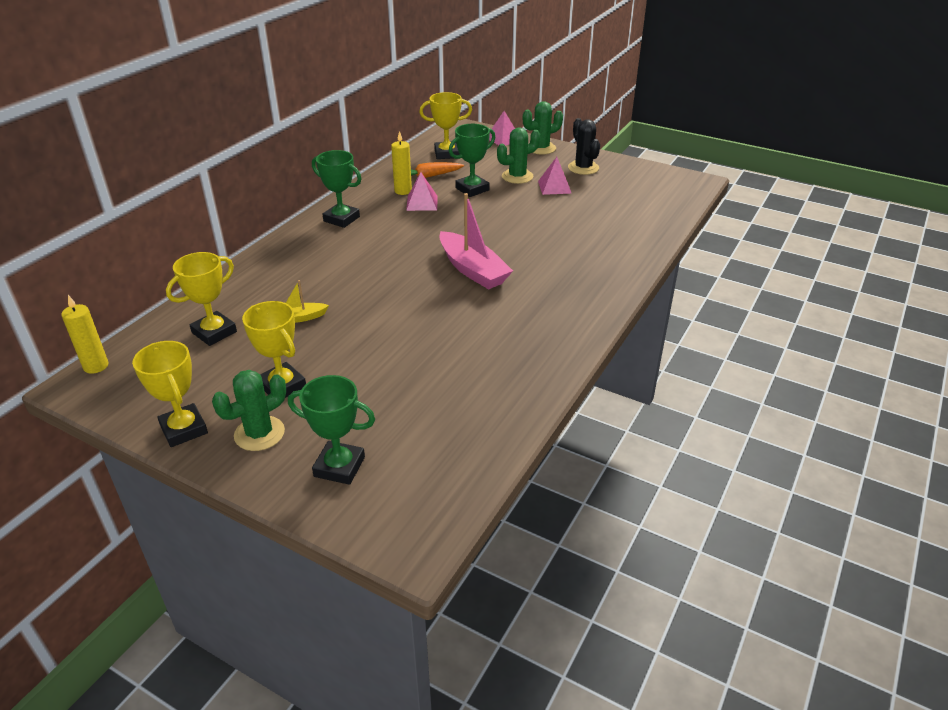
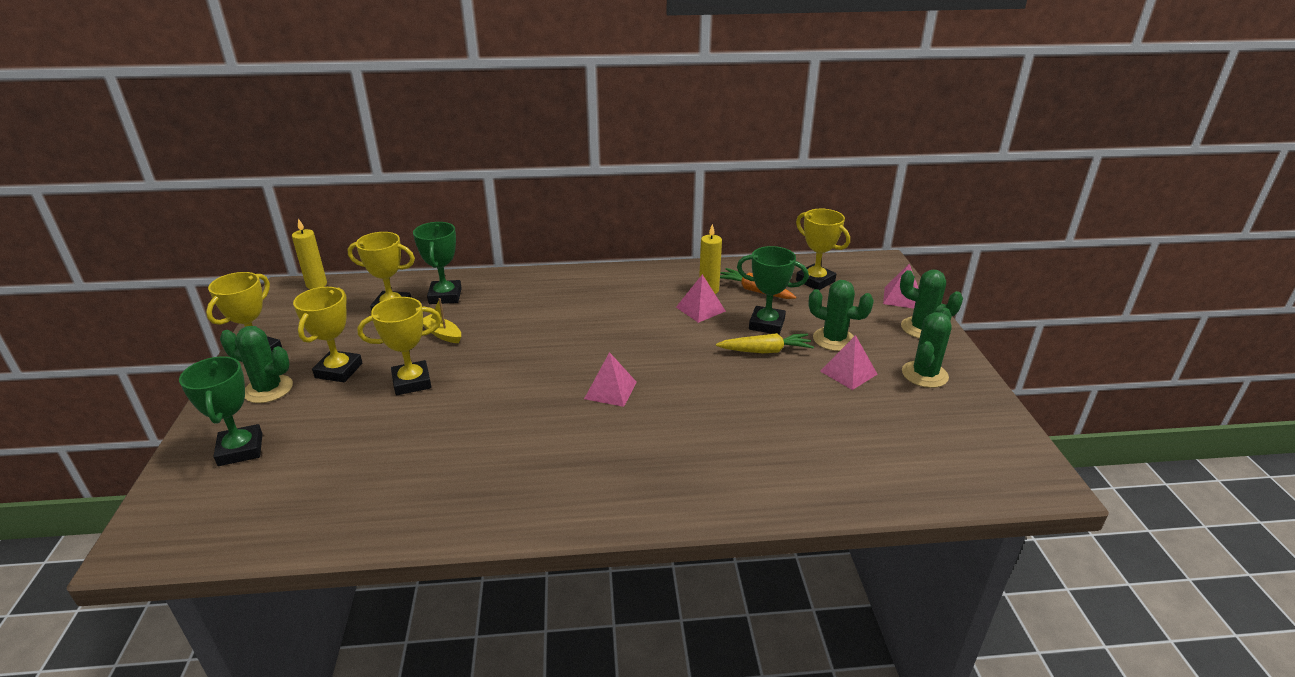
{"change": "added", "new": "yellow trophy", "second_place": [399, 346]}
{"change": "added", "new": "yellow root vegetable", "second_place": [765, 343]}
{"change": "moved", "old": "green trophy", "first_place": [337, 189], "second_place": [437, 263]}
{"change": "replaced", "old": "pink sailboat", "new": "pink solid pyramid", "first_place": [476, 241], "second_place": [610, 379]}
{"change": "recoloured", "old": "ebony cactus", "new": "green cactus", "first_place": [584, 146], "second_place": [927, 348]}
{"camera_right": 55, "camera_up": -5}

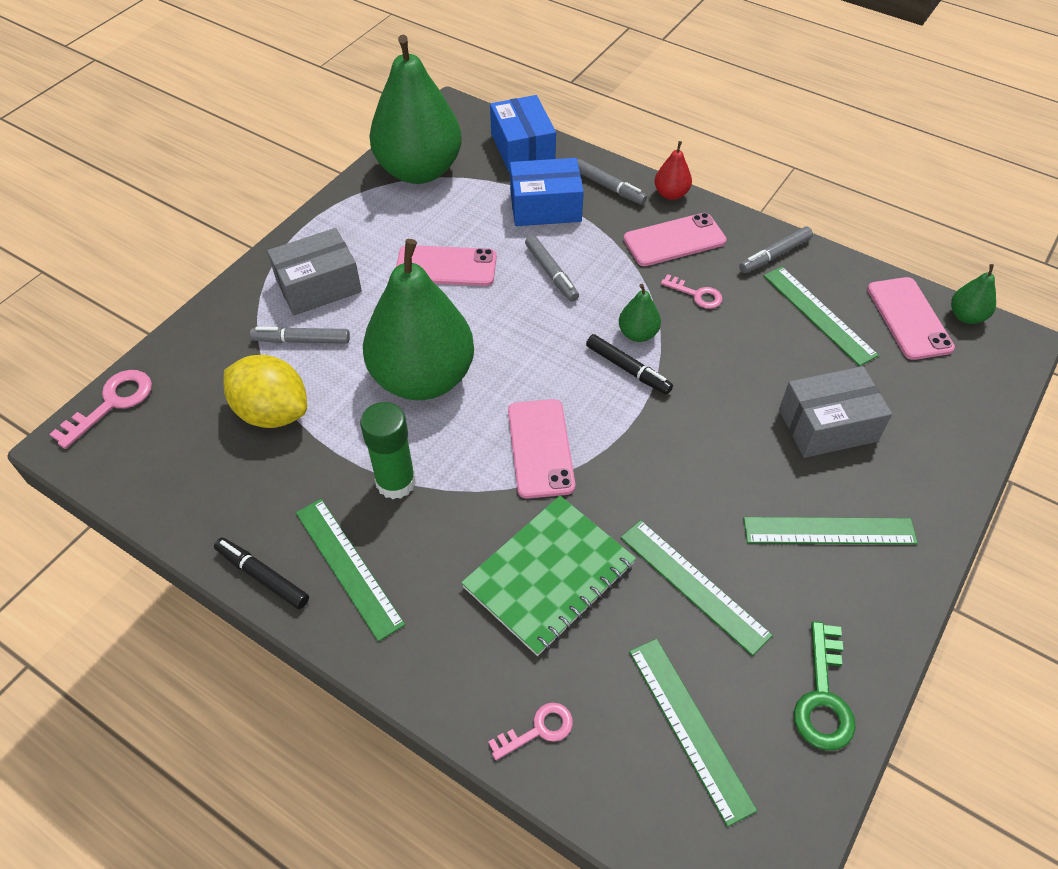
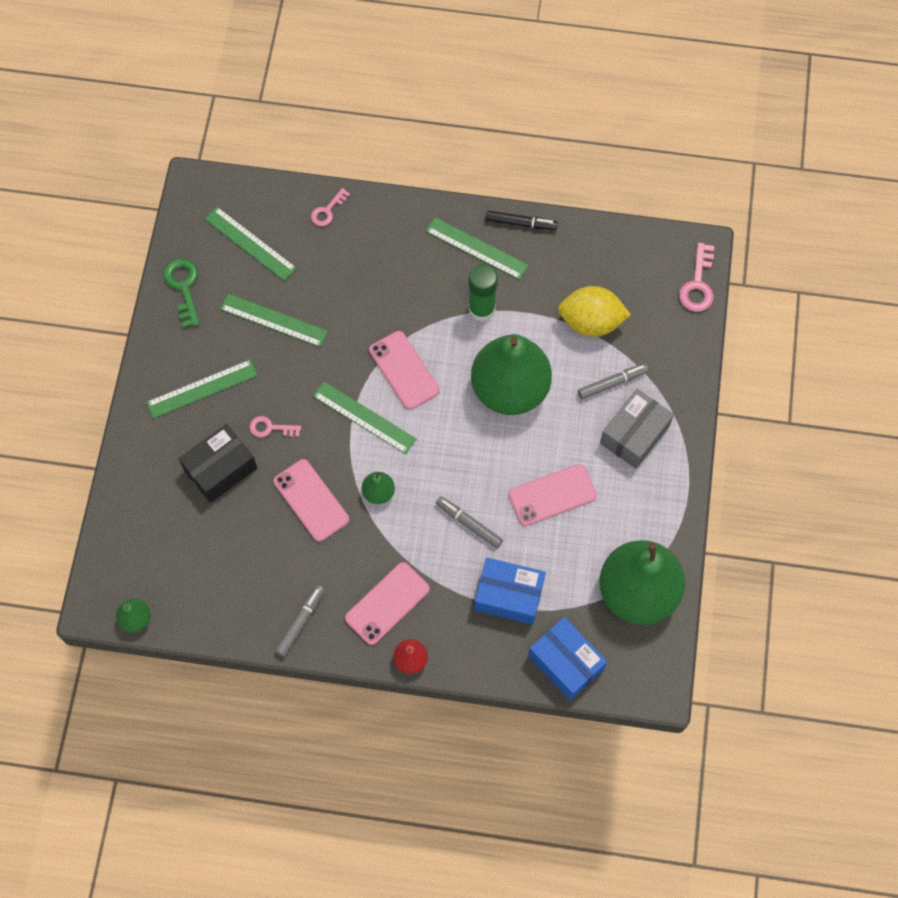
{"change": "removed", "old": "green exercise book", "first_place": [548, 576]}
{"change": "removed", "old": "ash-grey marker", "first_place": [612, 182]}
{"change": "removed", "old": "ebony marker", "first_place": [629, 364]}
{"change": "moved", "old": "pink door key", "first_place": [691, 291], "second_place": [275, 427]}
{"change": "moved", "old": "green measuring stick", "first_place": [821, 316], "second_place": [365, 418]}
{"change": "moved", "old": "pink mobile phone", "first_place": [911, 318], "second_place": [311, 500]}
{"change": "recoloured", "old": "ash-grey box", "new": "ebony box", "first_place": [835, 412], "second_place": [218, 463]}
{"change": "turned", "old": "royal blue box", "first_place": [547, 192], "second_place": [510, 591], "degrees": 45}
{"camera_right": 155, "camera_up": 15}

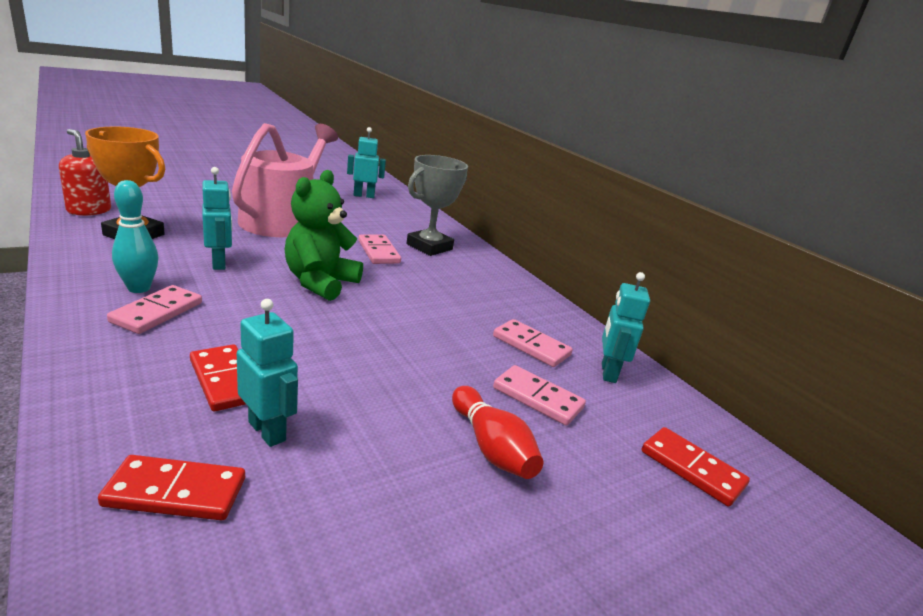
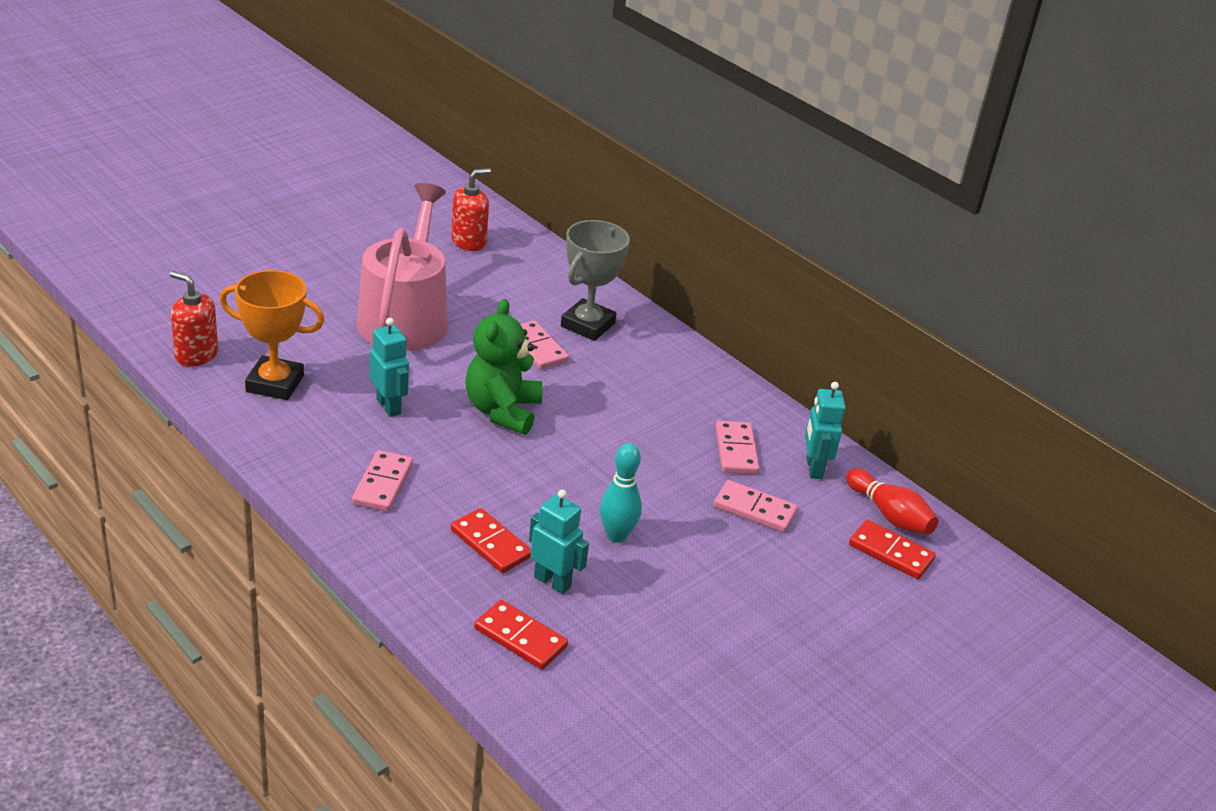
{"change": "moved", "old": "teal skittle", "first_place": [135, 236], "second_place": [621, 493]}
{"change": "moved", "old": "crimson skittle", "first_place": [497, 432], "second_place": [892, 501]}
{"change": "replaced", "old": "teal robot figure", "new": "crimson soap dispenser", "first_place": [366, 162], "second_place": [471, 209]}
{"change": "turned", "old": "crimson domino piece", "first_place": [171, 487], "second_place": [521, 635], "degrees": 45}
{"change": "turned", "old": "pink domino piece", "first_place": [533, 343], "second_place": [737, 447], "degrees": 60}
{"camera_right": -10, "camera_up": 10}

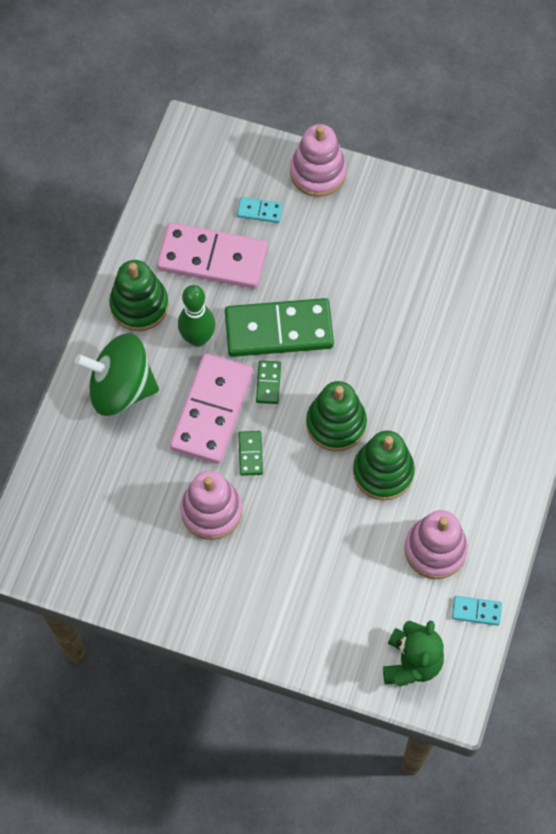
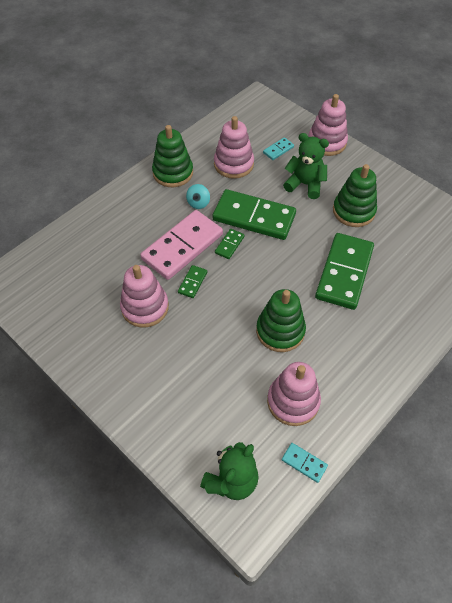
{"change": "removed", "old": "green spinning top", "first_place": [117, 374]}
{"change": "added", "new": "green stuffed bear", "second_place": [306, 166]}
{"change": "added", "new": "green domino piece", "second_place": [344, 271]}
{"change": "moved", "old": "green ring stacker", "first_place": [336, 416], "second_place": [355, 195]}
{"change": "replaced", "old": "pink domino piece", "new": "pink ring stacker", "first_place": [212, 255], "second_place": [234, 147]}
{"change": "replaced", "old": "green skittle", "new": "teal spinning top", "first_place": [196, 316], "second_place": [198, 196]}
{"change": "turned", "old": "teal domino piece", "first_place": [260, 210], "second_place": [278, 148], "degrees": -75}
{"camera_right": 25, "camera_up": -10}

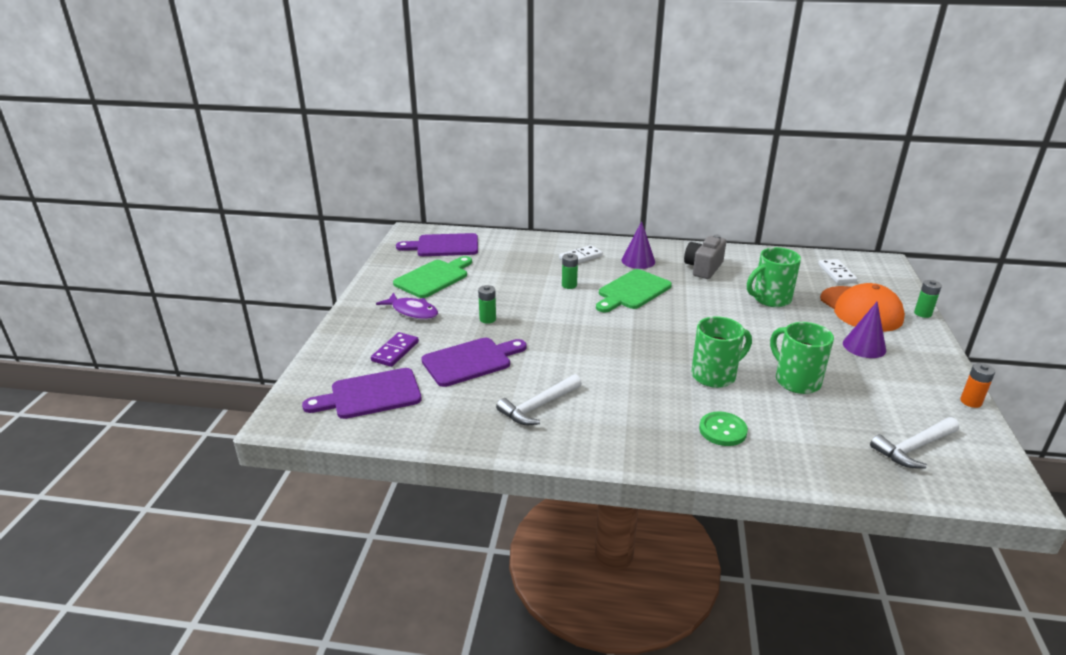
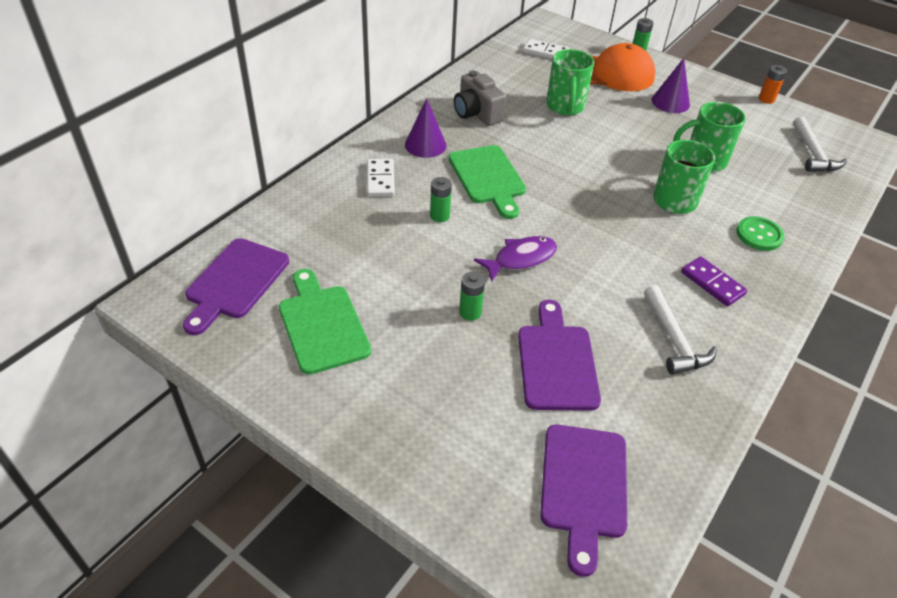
{"change": "moved", "old": "violet domino piece", "first_place": [395, 349], "second_place": [714, 281]}
{"change": "moved", "old": "violet toy fish", "first_place": [407, 306], "second_place": [515, 259]}
{"camera_right": -65, "camera_up": 15}

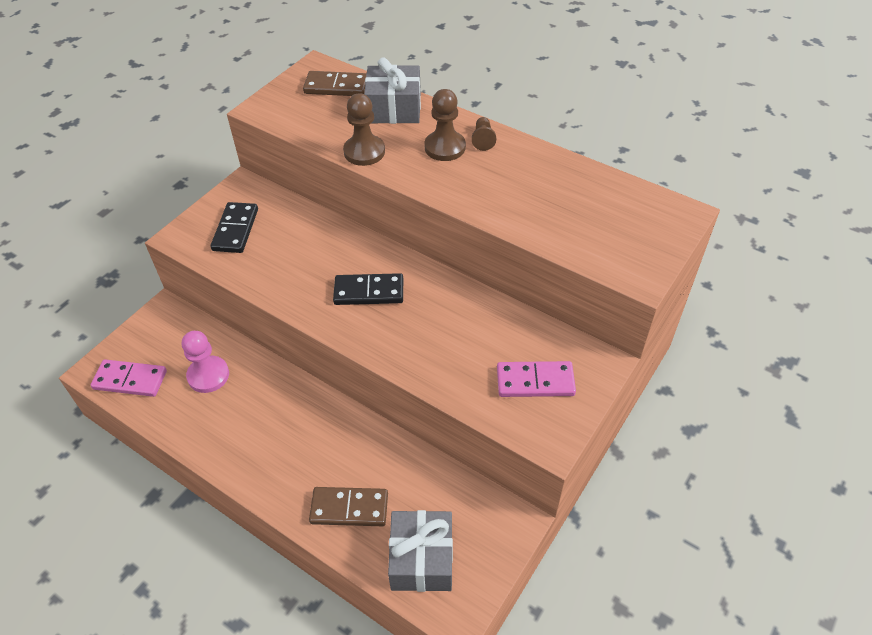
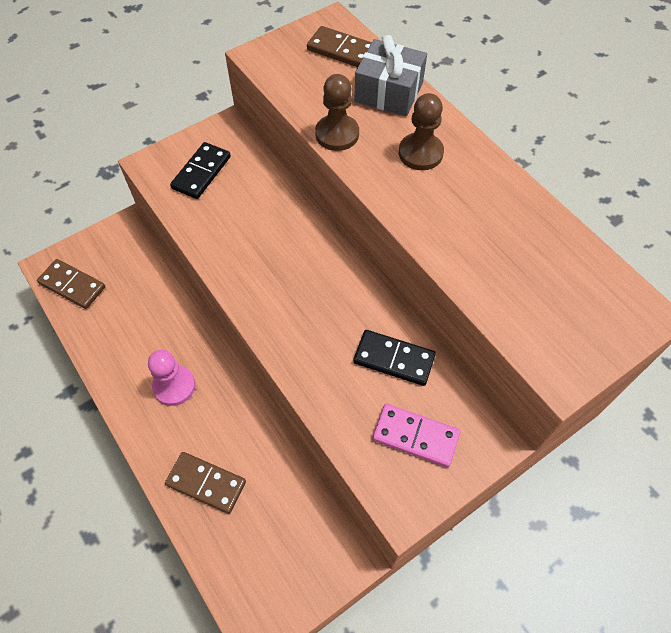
{"change": "removed", "old": "ash-grey wrapped gift", "first_place": [420, 551]}
{"change": "removed", "old": "brown pawn", "first_place": [484, 134]}
{"change": "moved", "old": "pink pawn", "first_place": [205, 362], "second_place": [172, 378]}
{"change": "moved", "old": "ebony domino piece", "first_place": [368, 289], "second_place": [394, 358]}
{"change": "recoloured", "old": "pink domino piece", "new": "brown domino piece", "first_place": [129, 378], "second_place": [71, 284]}
{"camera_right": 20, "camera_up": 10}

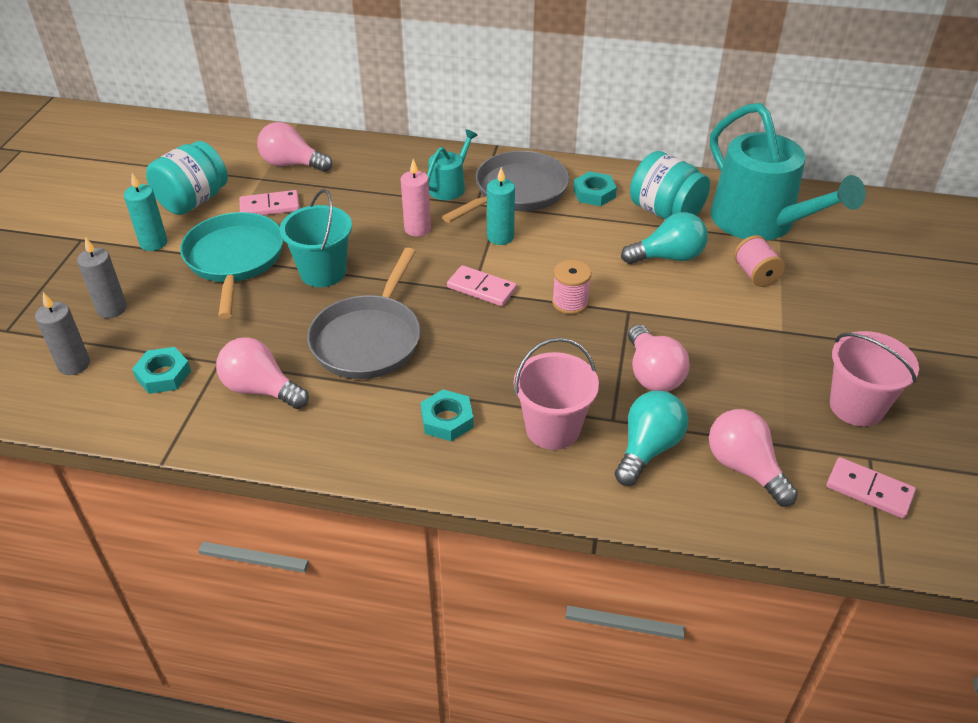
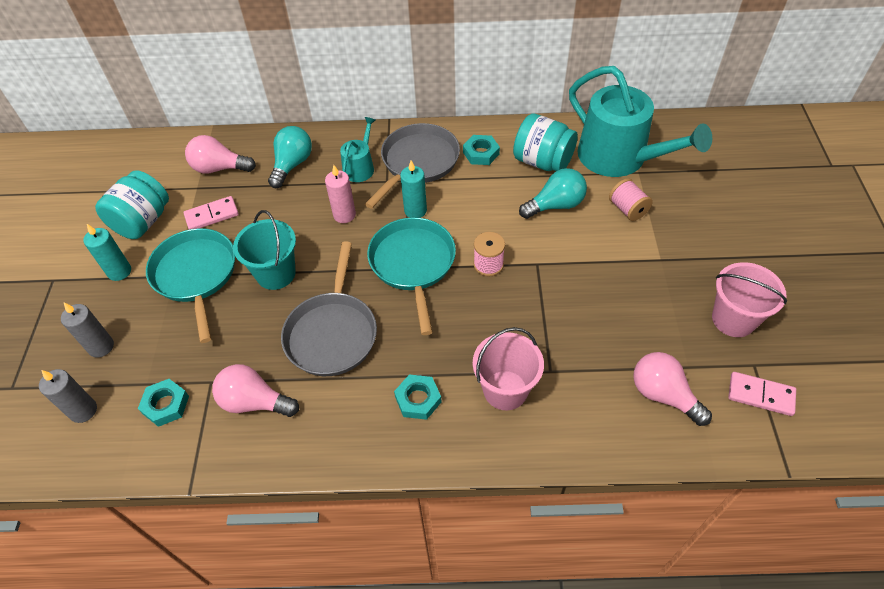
{"change": "removed", "old": "pink bulb", "first_place": [659, 358]}
{"change": "moved", "old": "teal bulb", "first_place": [651, 438], "second_place": [290, 157]}
{"change": "replaced", "old": "pink domino piece", "new": "teal skillet", "first_place": [482, 285], "second_place": [411, 276]}
{"camera_right": -10, "camera_up": 10}

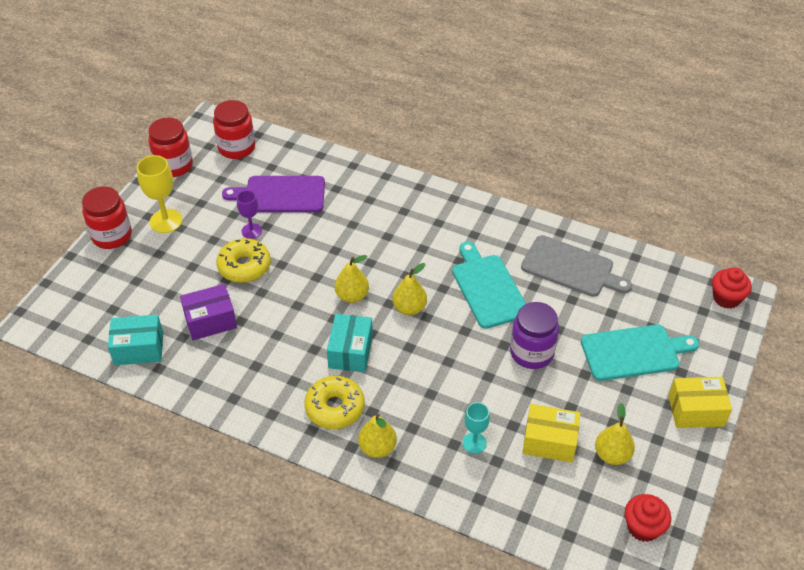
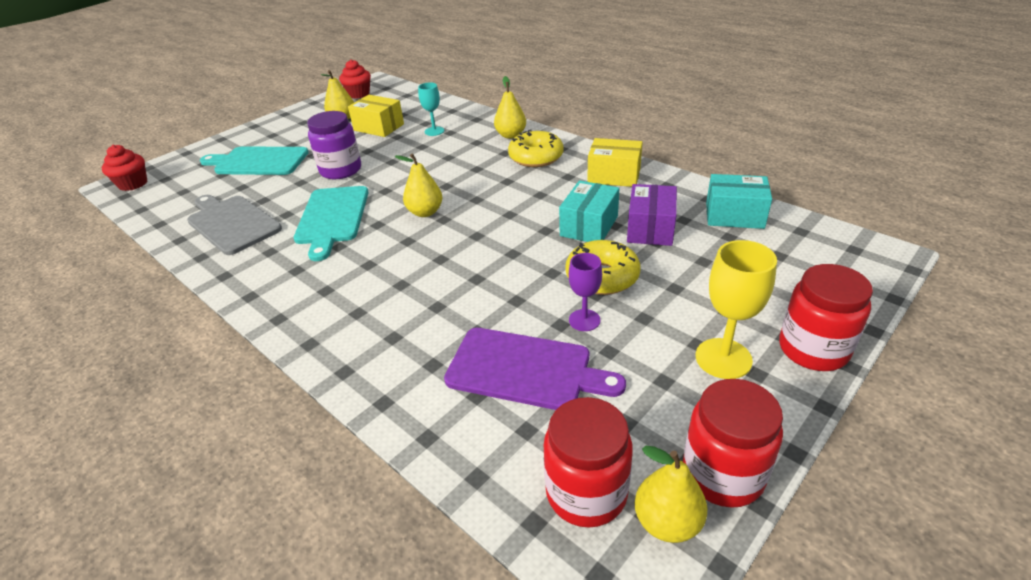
{"change": "moved", "old": "teal box", "first_place": [350, 343], "second_place": [589, 211]}
{"change": "moved", "old": "yellow toy pear", "first_place": [352, 279], "second_place": [671, 494]}
{"change": "moved", "old": "yellow box", "first_place": [700, 402], "second_place": [615, 162]}
{"change": "turned", "old": "violet box", "first_place": [208, 312], "second_place": [652, 215], "degrees": -75}
{"camera_right": -160, "camera_up": -10}

